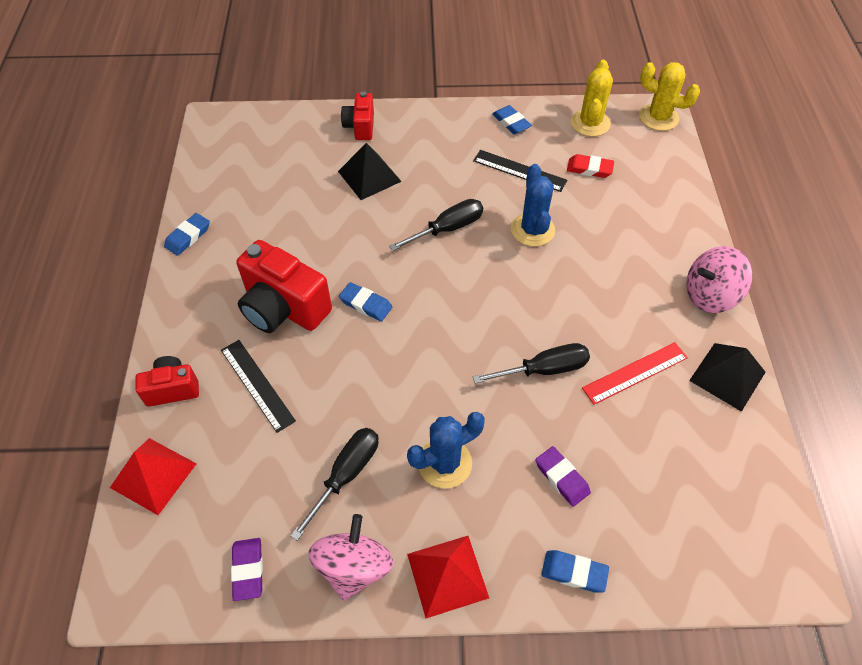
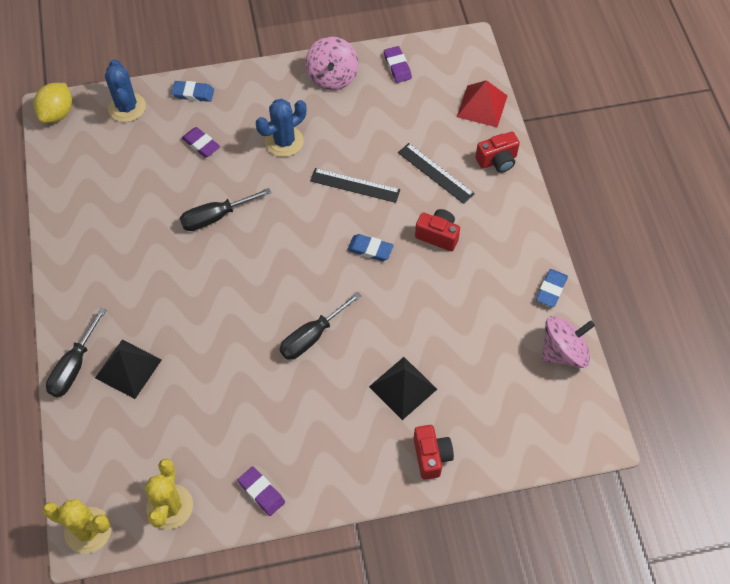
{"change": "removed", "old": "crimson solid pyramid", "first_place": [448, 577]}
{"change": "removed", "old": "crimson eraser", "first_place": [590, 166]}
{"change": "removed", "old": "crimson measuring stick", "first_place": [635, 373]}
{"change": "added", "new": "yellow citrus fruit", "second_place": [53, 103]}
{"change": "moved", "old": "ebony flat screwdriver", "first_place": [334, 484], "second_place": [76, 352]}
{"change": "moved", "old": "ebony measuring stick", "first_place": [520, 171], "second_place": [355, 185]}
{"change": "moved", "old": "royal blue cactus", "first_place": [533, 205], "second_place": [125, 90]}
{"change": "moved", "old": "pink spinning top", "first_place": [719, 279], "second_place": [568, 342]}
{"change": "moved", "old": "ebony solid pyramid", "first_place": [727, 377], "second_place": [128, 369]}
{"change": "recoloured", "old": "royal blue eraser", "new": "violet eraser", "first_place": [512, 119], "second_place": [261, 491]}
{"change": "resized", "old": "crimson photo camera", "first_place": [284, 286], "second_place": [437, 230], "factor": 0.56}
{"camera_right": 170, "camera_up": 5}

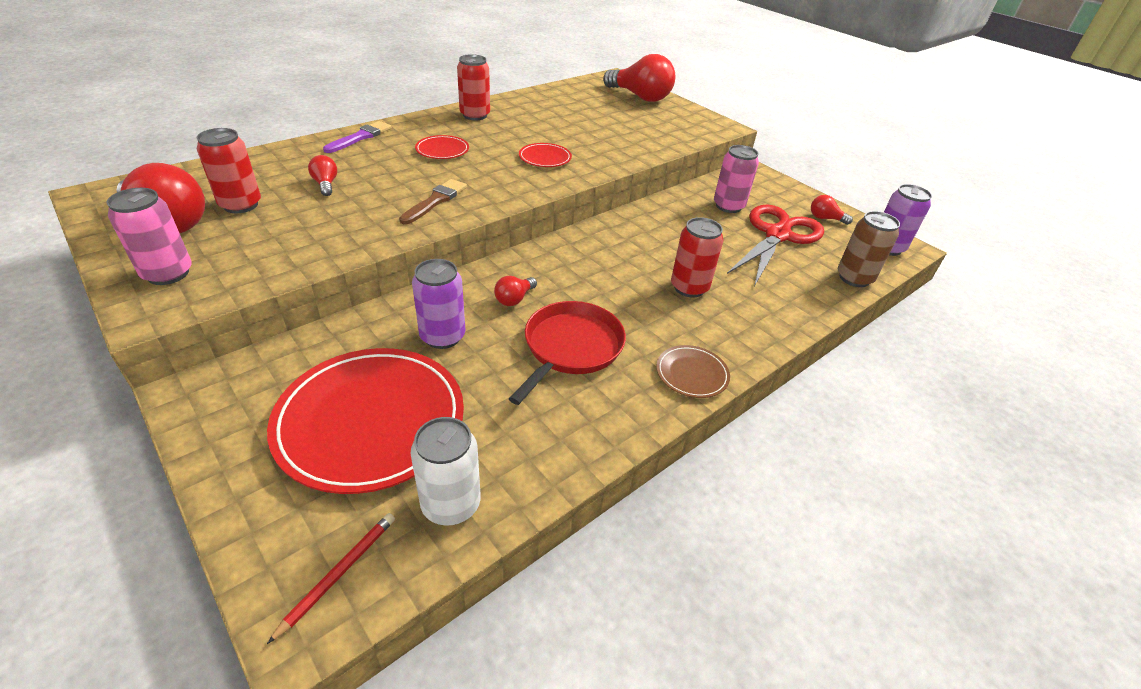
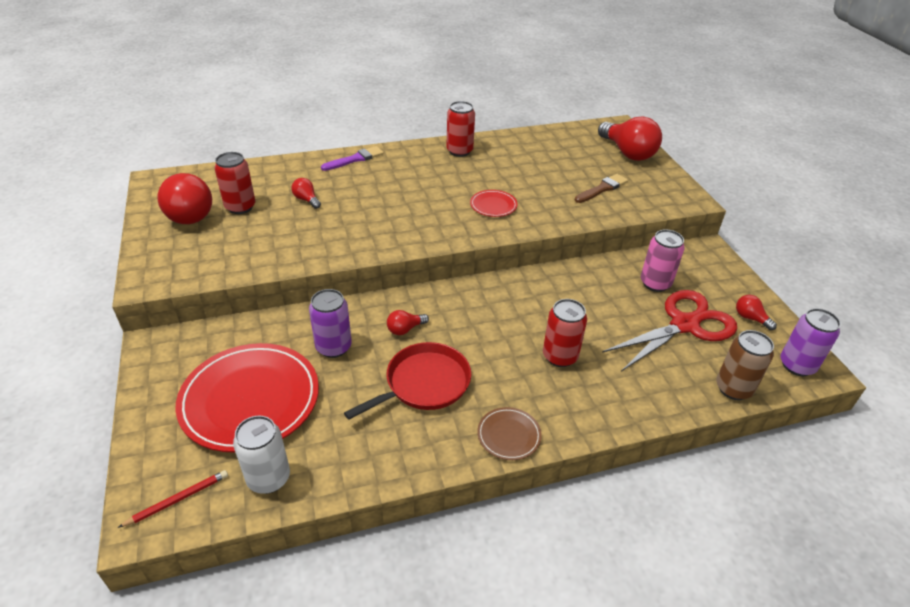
{"change": "removed", "old": "pink can", "first_place": [149, 236]}
{"change": "removed", "old": "crimson plate", "first_place": [442, 147]}
{"change": "moved", "old": "brown brush", "first_place": [433, 201], "second_place": [601, 188]}
{"change": "turned", "old": "crimson bulb", "first_place": [322, 175], "second_place": [306, 193], "degrees": -45}
{"camera_right": 25, "camera_up": 0}

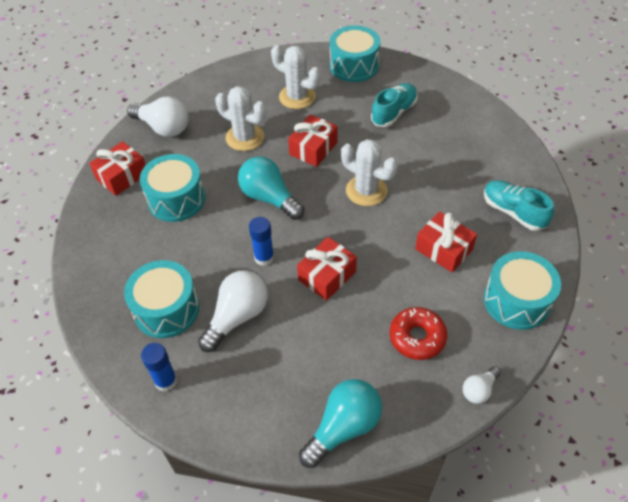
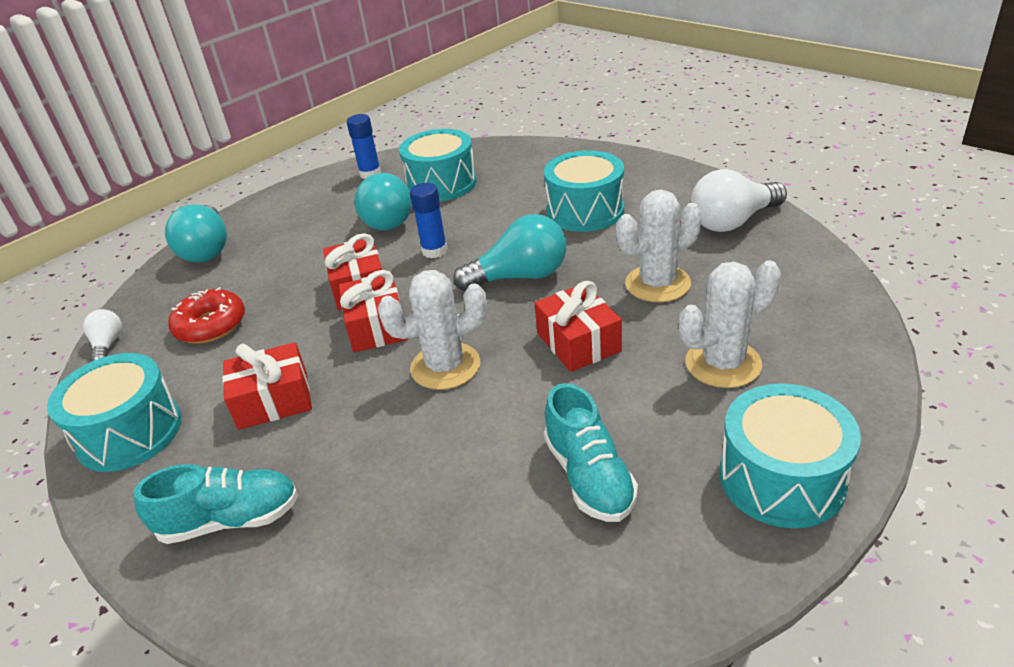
{"change": "moved", "old": "crimson wrapped gift", "first_place": [117, 168], "second_place": [373, 311]}
{"change": "recoloured", "old": "white bulb", "new": "teal bulb", "first_place": [233, 311], "second_place": [383, 201]}
{"camera_right": 125, "camera_up": -15}

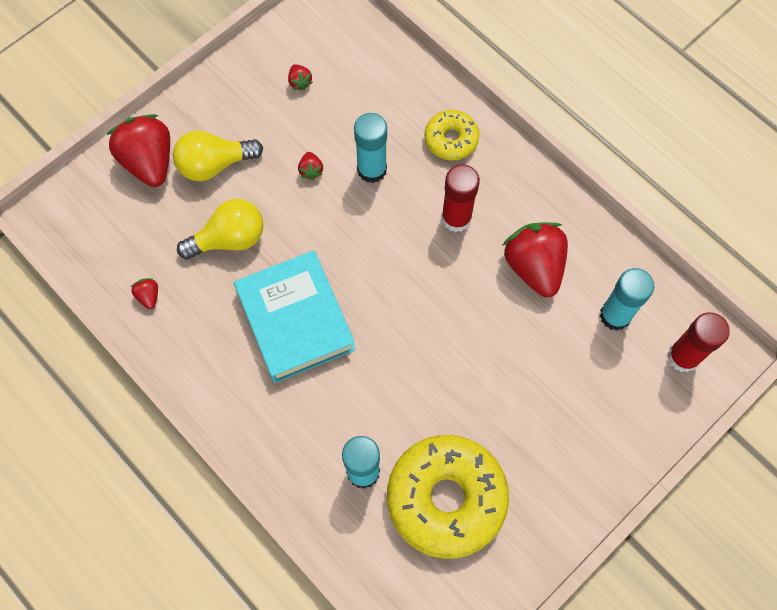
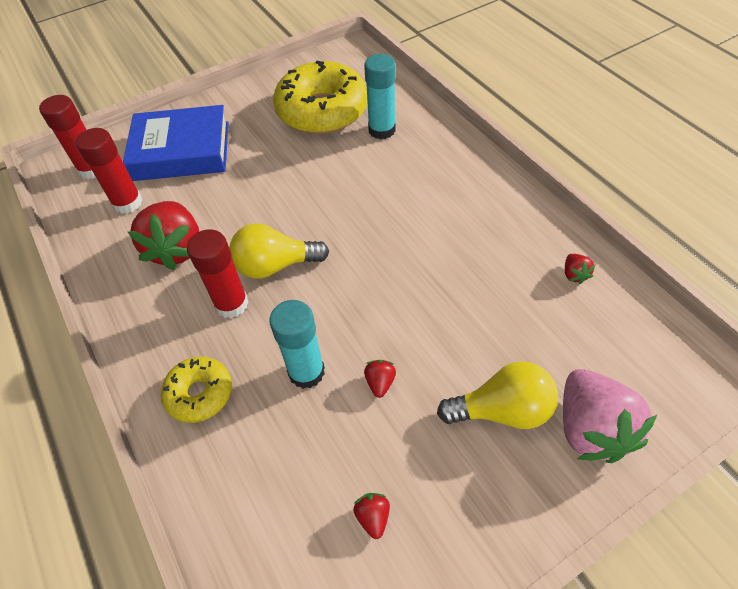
{"change": "removed", "old": "teal hardback", "first_place": [295, 316]}
{"change": "added", "new": "royal blue hardback", "second_place": [176, 143]}
{"change": "moved", "old": "yellow bulb", "first_place": [220, 229], "second_place": [279, 251]}
{"change": "recoloured", "old": "crimson strawberry", "new": "pink strawberry", "first_place": [138, 150], "second_place": [610, 416]}
{"change": "recoloured", "old": "teal glue stick", "new": "crimson glue stick", "first_place": [627, 299], "second_place": [109, 171]}
{"camera_right": -165, "camera_up": -15}

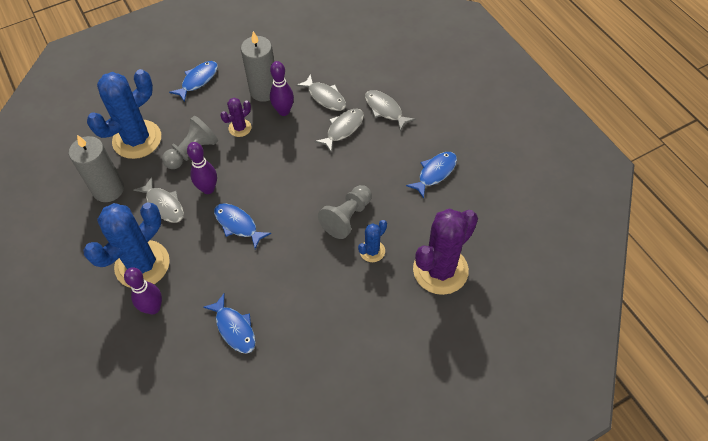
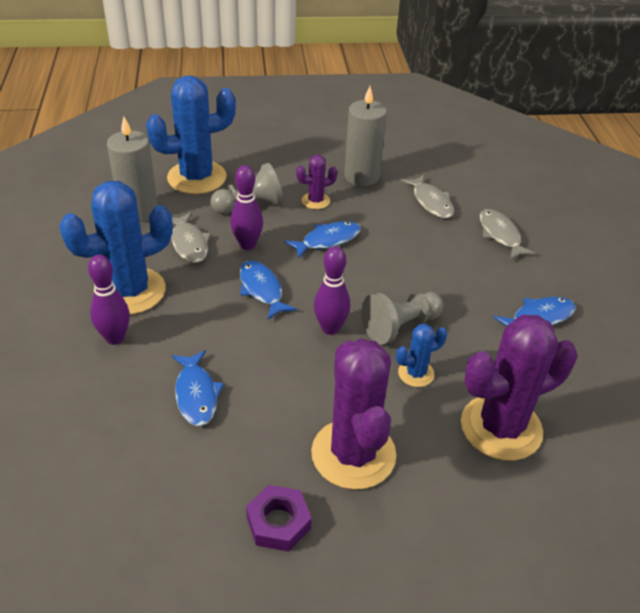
{"change": "removed", "old": "ash-grey toy fish", "first_place": [339, 130]}
{"change": "added", "new": "violet nut", "second_place": [279, 518]}
{"change": "added", "new": "violet cactus", "second_place": [353, 414]}
{"change": "moved", "old": "royal blue toy fish", "first_place": [193, 81], "second_place": [323, 239]}
{"change": "moved", "old": "violet skittle", "first_place": [282, 88], "second_place": [332, 290]}
{"camera_right": 20, "camera_up": -15}

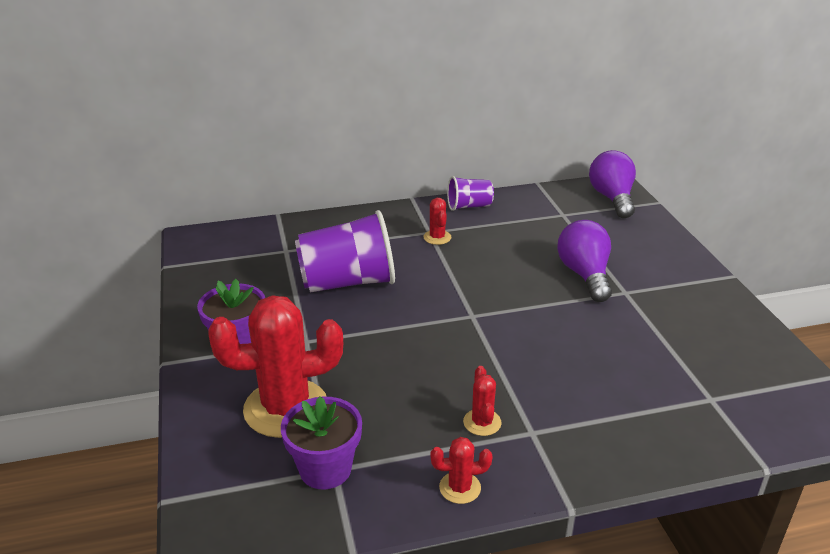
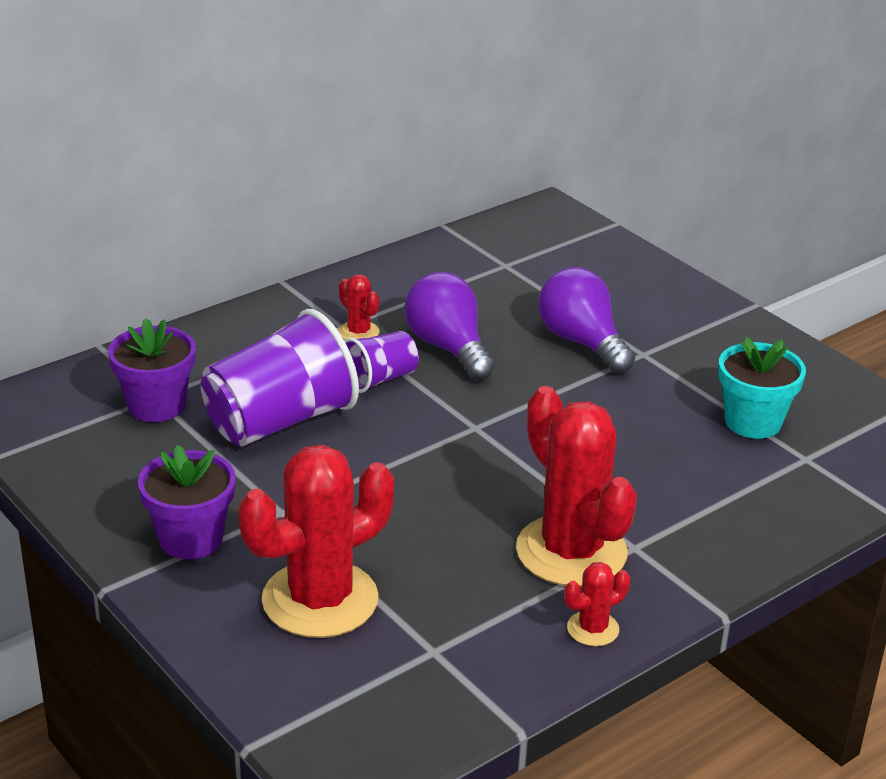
{"change": "added", "new": "teal plant pot", "second_place": [762, 388]}
{"change": "moved", "old": "violet plant pot", "first_place": [321, 443], "second_place": [152, 370]}
{"change": "moved", "old": "violet tumbler", "first_place": [470, 193], "second_place": [381, 362]}
{"change": "moved", "old": "violet bulb", "first_place": [612, 184], "second_place": [449, 326]}
{"change": "resized", "old": "crimson cactus", "first_place": [482, 401], "second_place": [576, 486], "factor": 2.25}
{"camera_right": -25, "camera_up": 0}

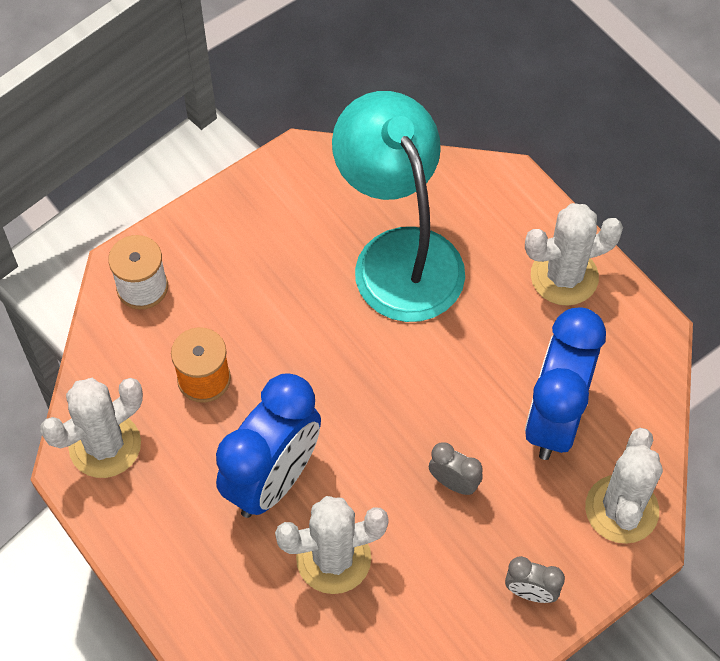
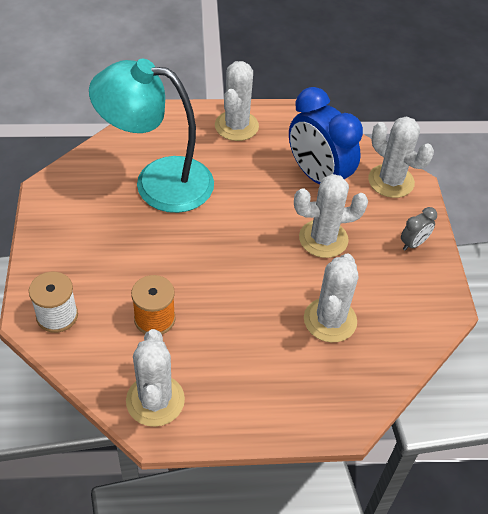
{"change": "removed", "old": "royal blue bedside clock", "first_place": [268, 445]}
{"change": "replaced", "old": "ash-grey bedside clock", "new": "white cactus", "first_place": [456, 468], "second_place": [331, 216]}
{"camera_right": -60, "camera_up": -10}

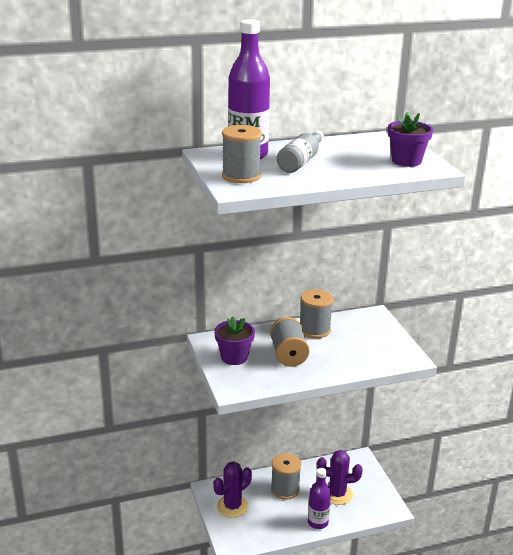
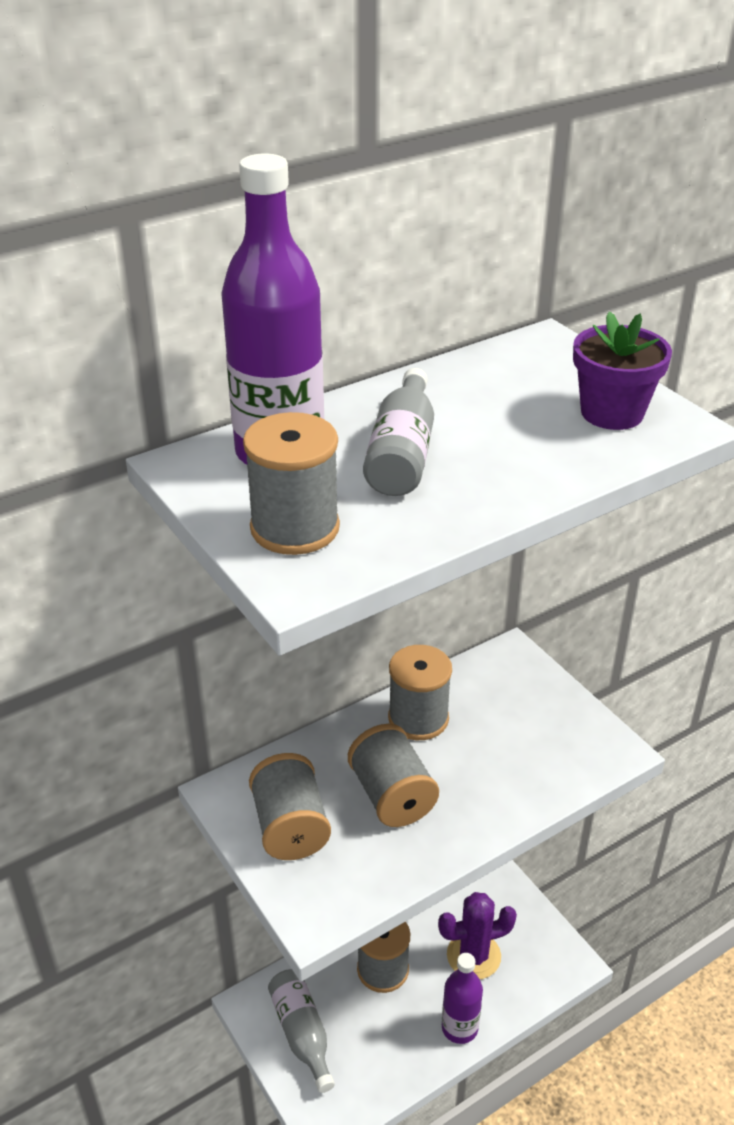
{"change": "replaced", "old": "violet cactus", "new": "ash-grey flask", "first_place": [232, 490], "second_place": [301, 1031]}
{"change": "replaced", "old": "violet plant pot", "new": "ash-grey spool", "first_place": [234, 340], "second_place": [290, 806]}
{"camera_right": -15, "camera_up": 10}

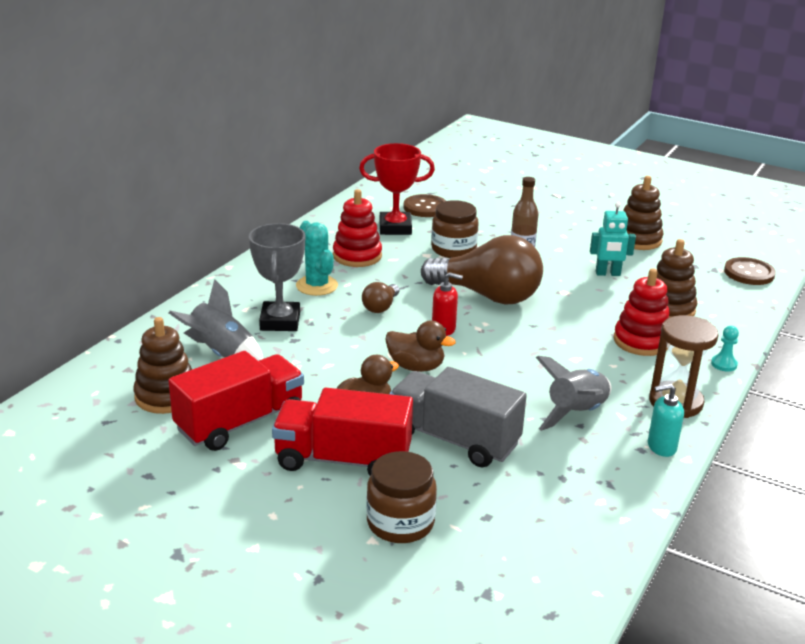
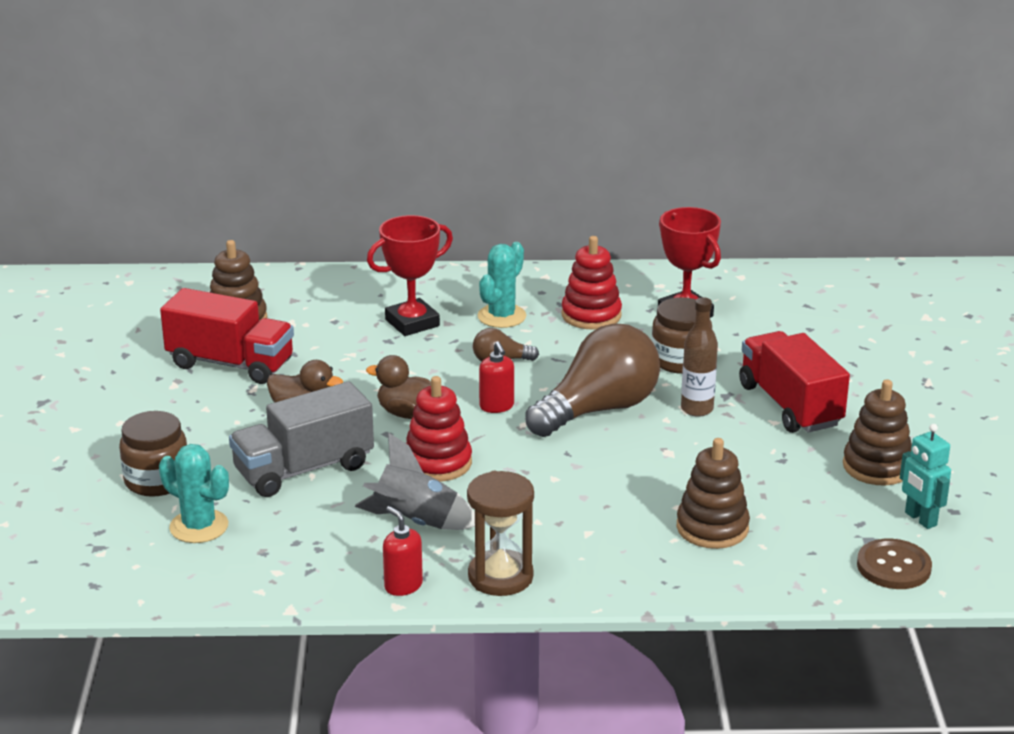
{"change": "removed", "old": "ash-grey rocket", "first_place": [216, 320]}
{"change": "removed", "old": "brown shirt button", "first_place": [424, 205]}
{"change": "removed", "old": "teal pawn", "first_place": [725, 349]}
{"change": "added", "new": "teal cactus", "second_place": [194, 493]}
{"change": "moved", "old": "crimson truck", "first_place": [342, 431], "second_place": [794, 382]}
{"change": "moved", "old": "teal robot figure", "first_place": [613, 239], "second_place": [925, 476]}
{"change": "moved", "old": "crimson ring stacker", "first_place": [642, 312], "second_place": [439, 429]}
{"change": "recoloured", "old": "ash-grey trophy", "new": "crimson trophy", "first_place": [277, 277], "second_place": [410, 275]}
{"change": "recoloured", "old": "teal soap dispenser", "new": "crimson soap dispenser", "first_place": [666, 420], "second_place": [403, 551]}
{"change": "turned", "old": "brown duck", "first_place": [420, 346], "second_place": [398, 387], "degrees": 120}
{"change": "turned", "old": "ash-grey truck", "first_place": [458, 417], "second_place": [301, 439], "degrees": -120}
{"change": "turned", "old": "brown bulb", "first_place": [482, 270], "second_place": [593, 380], "degrees": -120}
{"camera_right": 60, "camera_up": 0}

